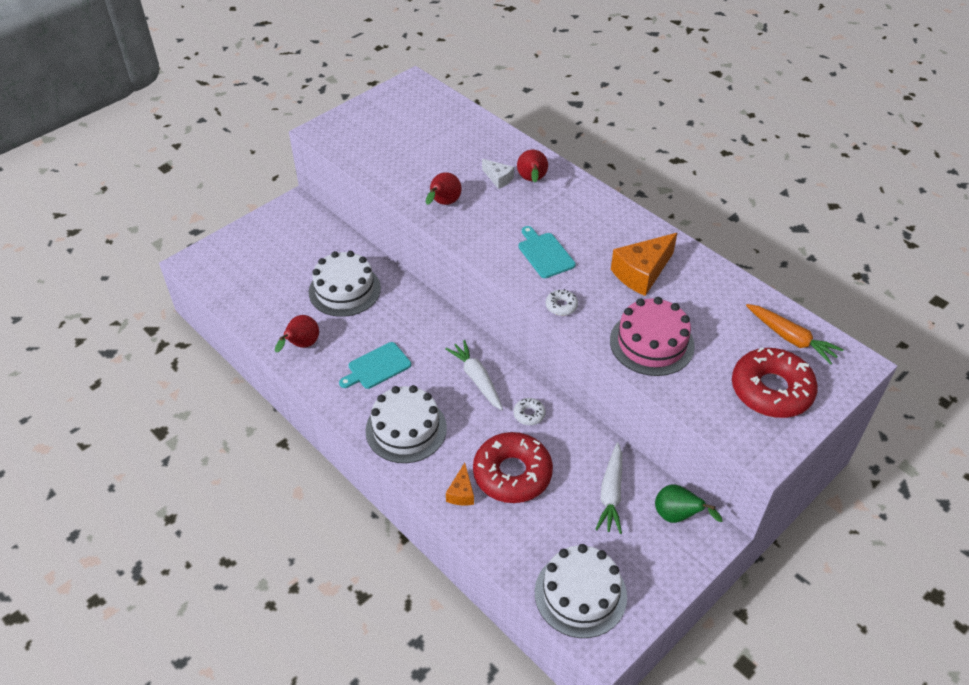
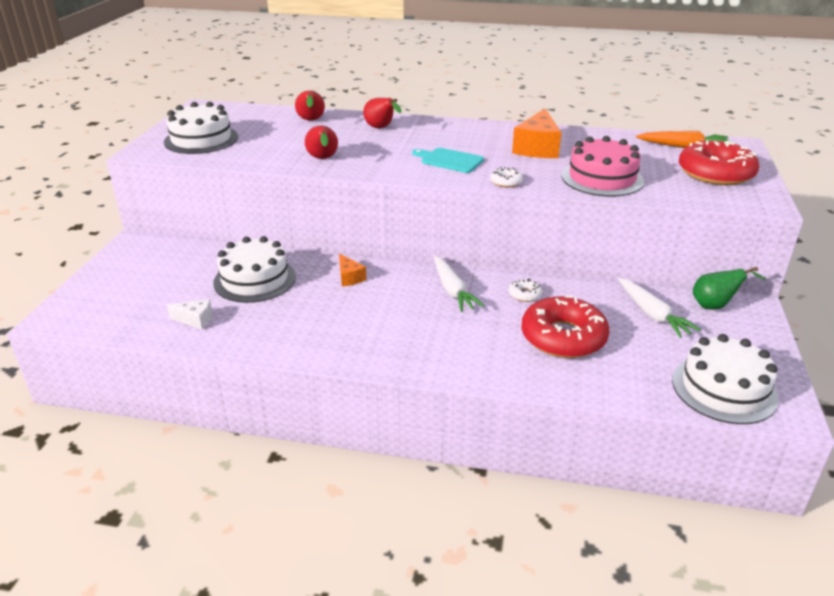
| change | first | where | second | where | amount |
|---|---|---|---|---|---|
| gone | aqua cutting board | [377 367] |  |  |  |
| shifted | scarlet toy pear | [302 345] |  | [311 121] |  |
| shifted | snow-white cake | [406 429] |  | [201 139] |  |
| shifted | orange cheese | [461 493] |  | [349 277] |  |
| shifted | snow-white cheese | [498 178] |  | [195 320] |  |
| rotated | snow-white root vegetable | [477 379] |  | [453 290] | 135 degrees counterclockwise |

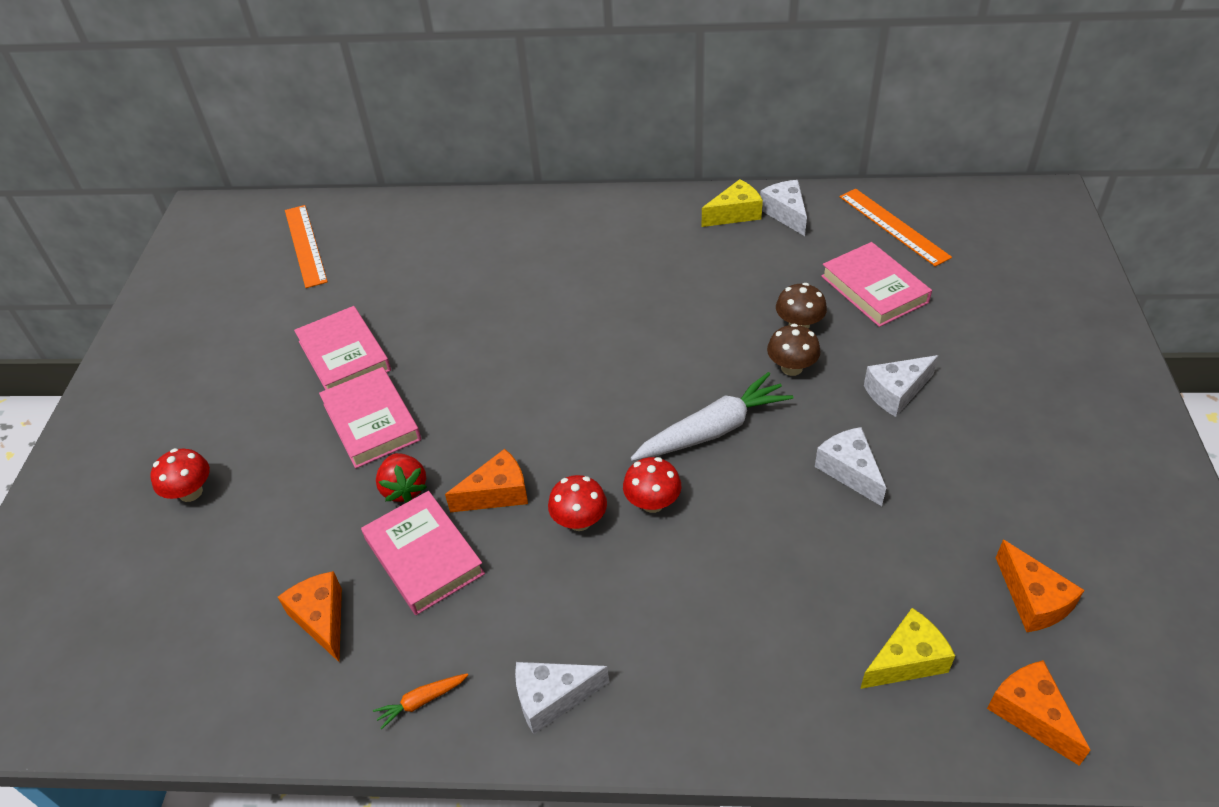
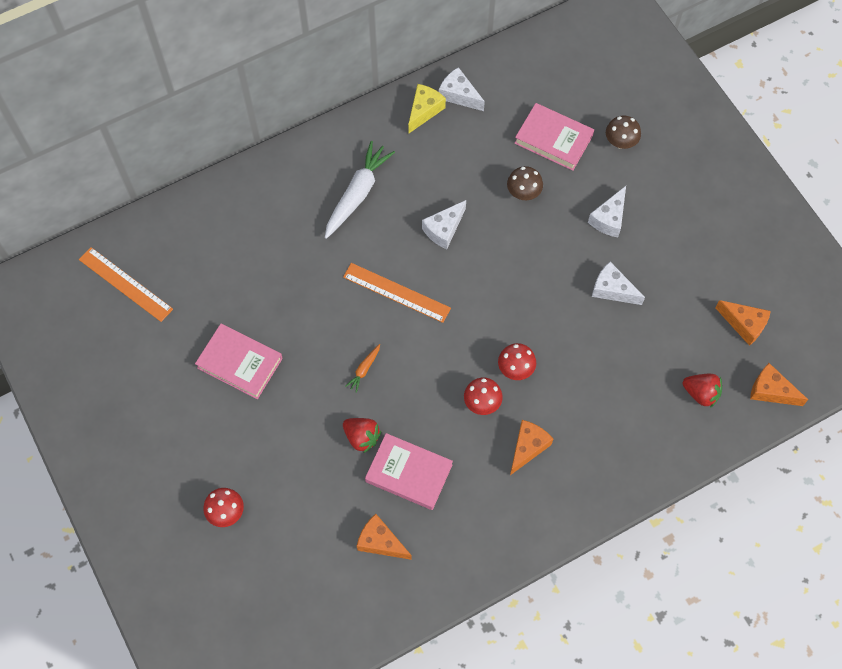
| change | first | where | second | where | amount |
|---|---|---|---|---|---|
| gone | pink hardback | [371 422] |  |  |  |
| shifted | orange root vegetable | [421 701] |  | [364 369] |  |
| shifted | orange cheese | [497 493] |  | [527 447] |  |
| shifted | snow-white cheese | [552 698] |  | [444 229] |  |
| shifted | snow-white root vegetable | [713 430] |  | [357 194] |  |
| shifted | russet fungus | [791 368] |  | [620 142] |  |
| shifted | orange straightedge | [893 226] |  | [396 292] |  |
| swapped | golden cheese | [906 660] | scarlet toy strawberry | [701 393] |  |

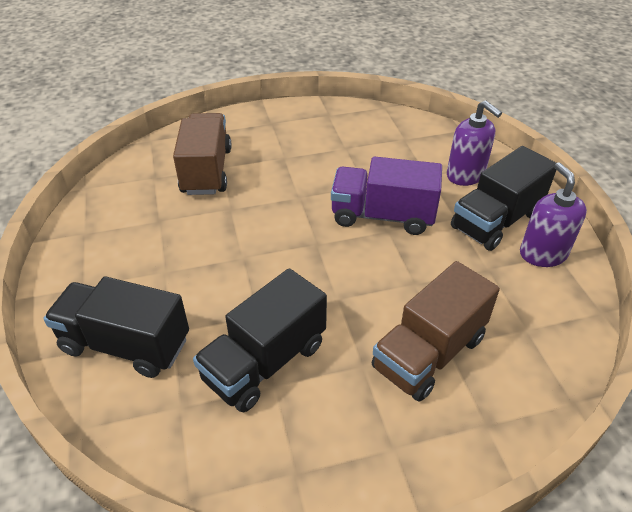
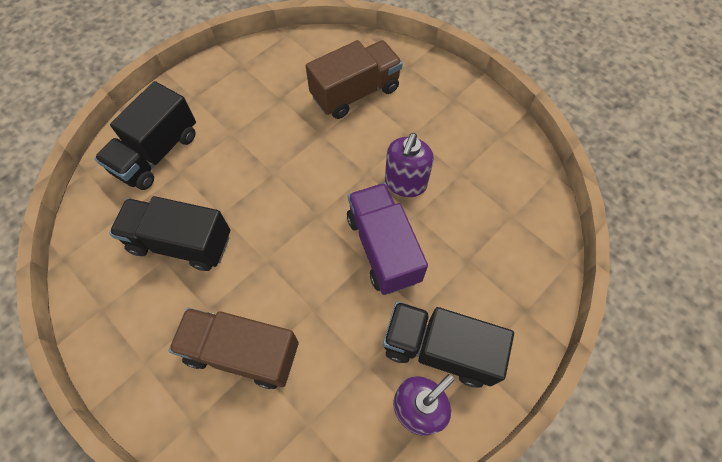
| change | first | where | second | where | amount |
|---|---|---|---|---|---|
| shifted | purple soap dispenser | [465 175] |  | [405 183] |  |
| rotated | ebony lorry | [125 345] |  | [157 153] | 135 degrees counterclockwise |

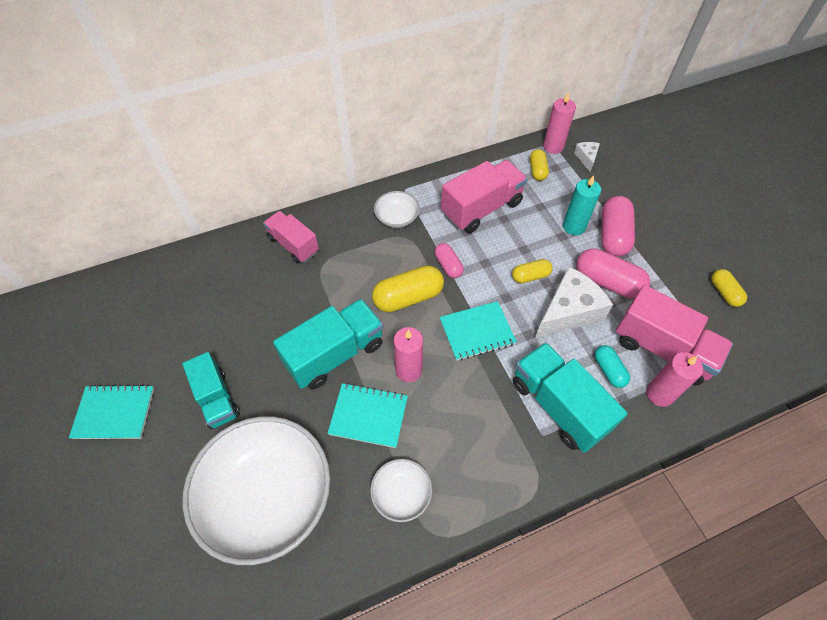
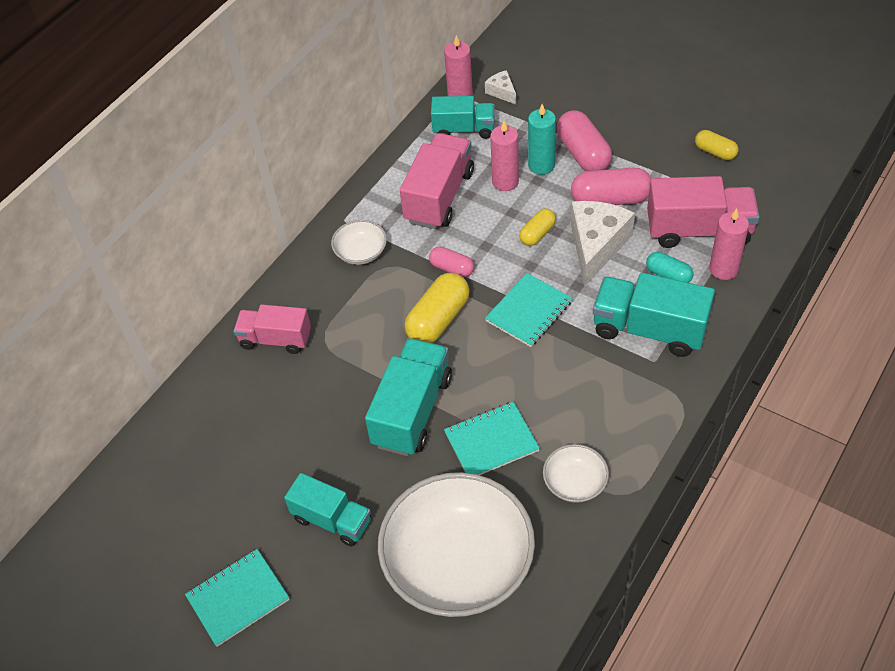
| change | first | where | second | where | amount |
|---|---|---|---|---|---|
| shifted | pink wax candle | [408 370] |  | [505 182] |  |
| swapped | golden capsule | [537 170] | aqua lorry | [464 129] |  |

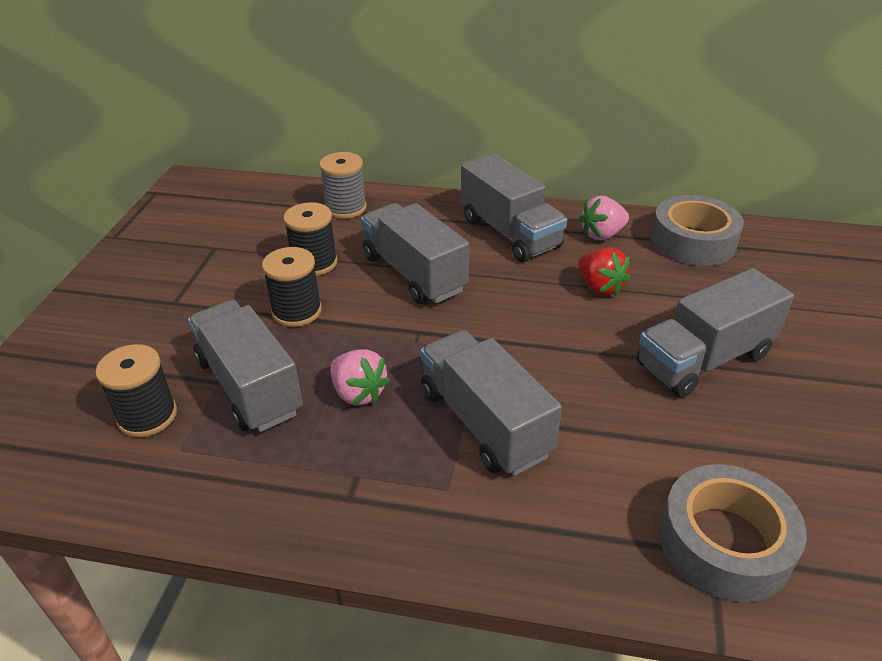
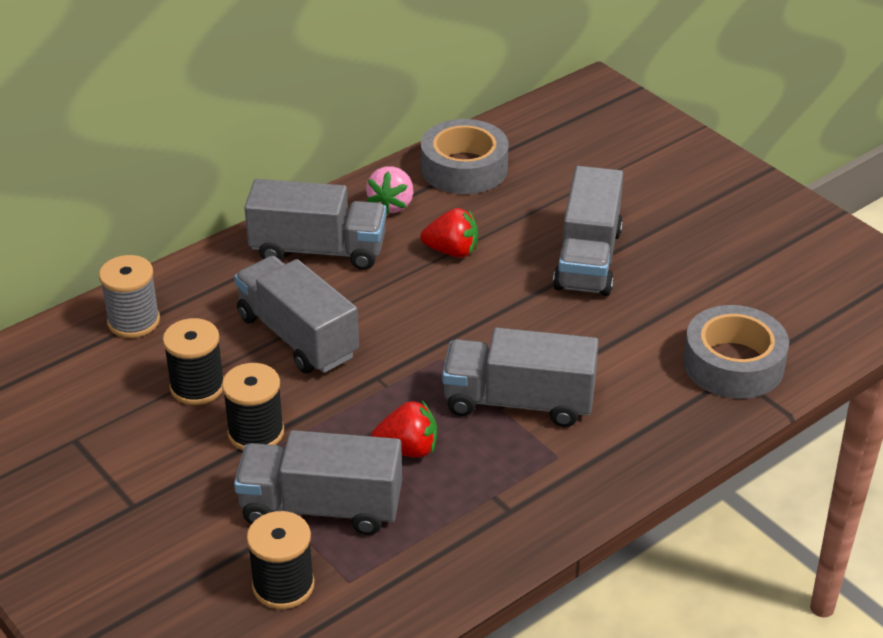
| change | first | where | second | where | amount |
|---|---|---|---|---|---|
| repainted | pink toy strawberry | [358 393] | scarlet toy strawberry | [408 449] |  |
| rotated | grey lorry | [414 273] |  | [297 336] | 45 degrees clockwise |

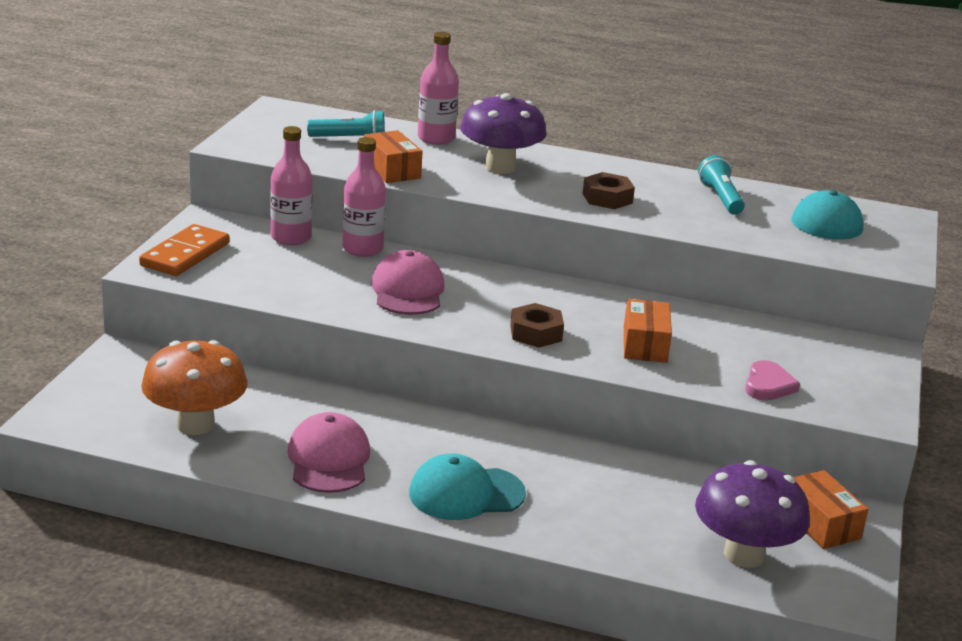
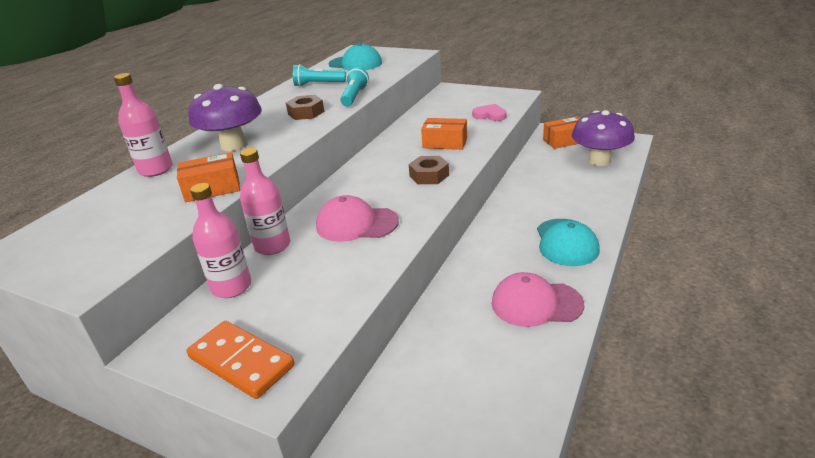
| change | first | where | second | where | amount |
|---|---|---|---|---|---|
| gone | orange fungus | [195 424] |  |  |  |
| shifted | aqua flashlight | [350 140] |  | [354 96] |  |

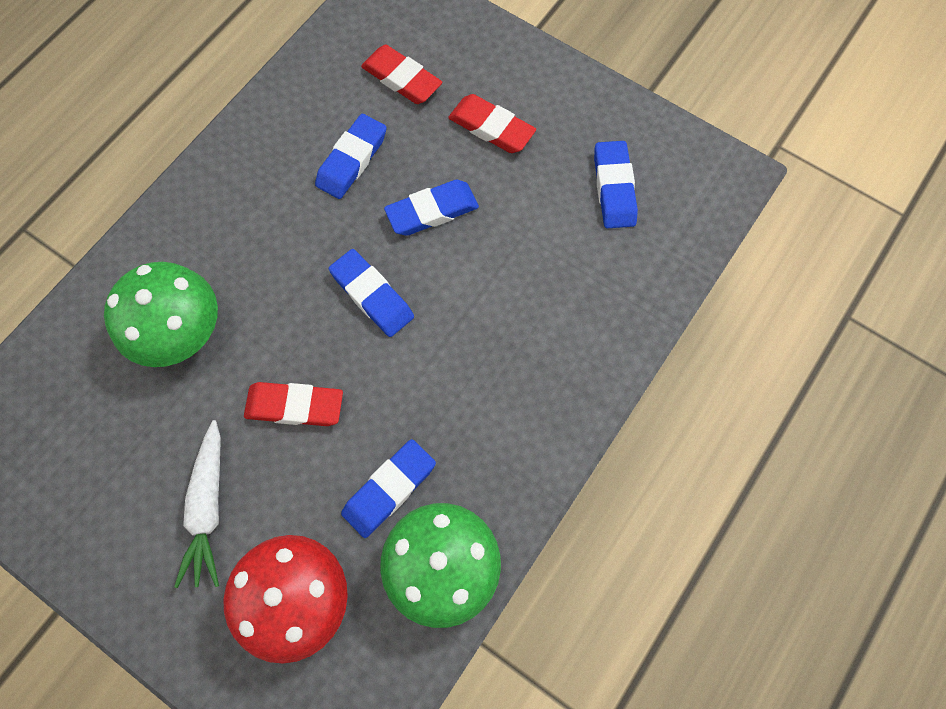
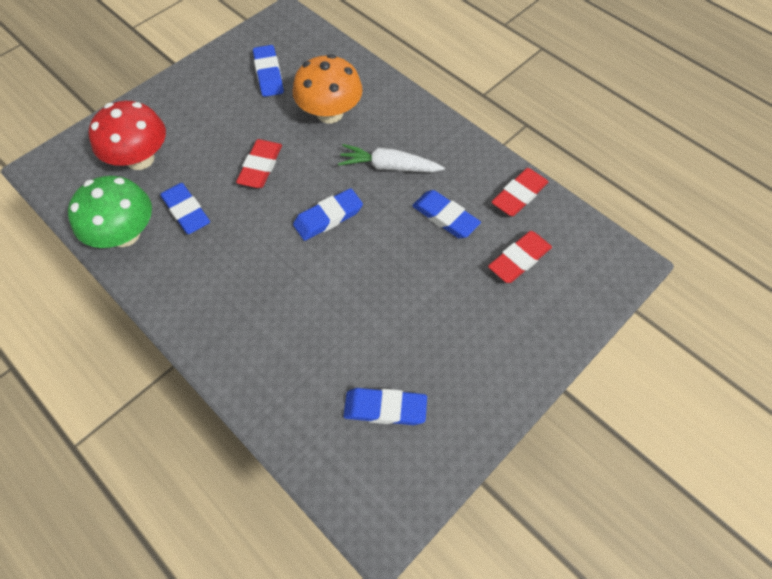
| change | first | where | second | where | amount |
|---|---|---|---|---|---|
| shifted | snow-white root vegetable | [208 508] |  | [389 167] |  |
| shifted | royal blue pencil eraser | [432 211] |  | [268 74] |  |
| shifted | scarlet pencil eraser | [491 128] |  | [519 195] |  |
| repainted | emerald fungus | [181 332] | orange fungus | [330 113] |  |

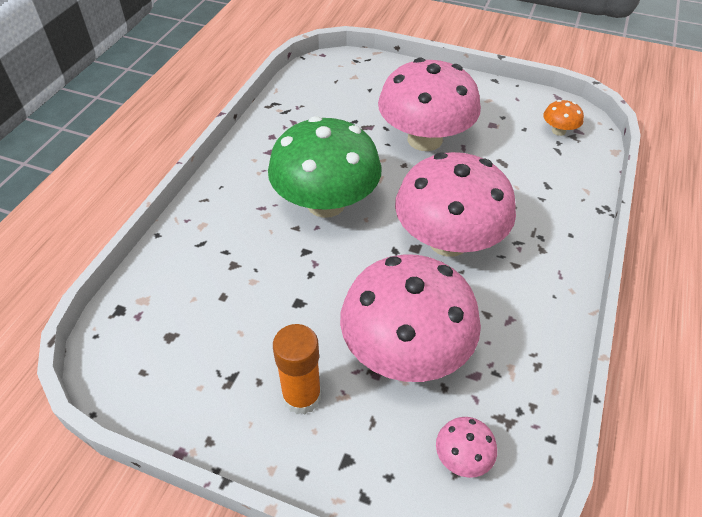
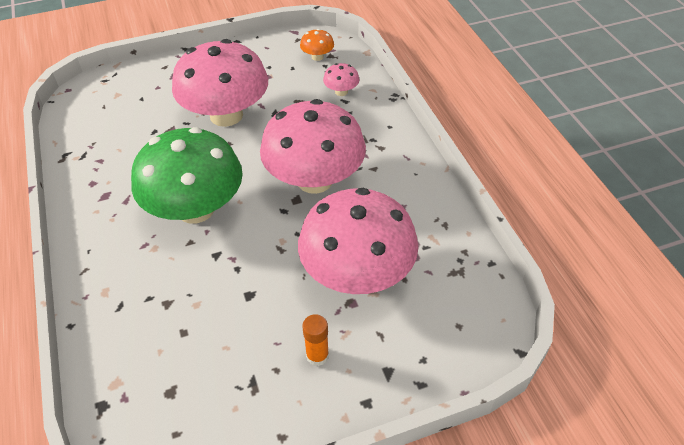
| change | first | where | second | where | amount |
|---|---|---|---|---|---|
| shifted | pink fungus | [462 457] |  | [341 92] |  |
| scaled | orange glue stick | [302 396] |  | [317 355] | x0.65 |

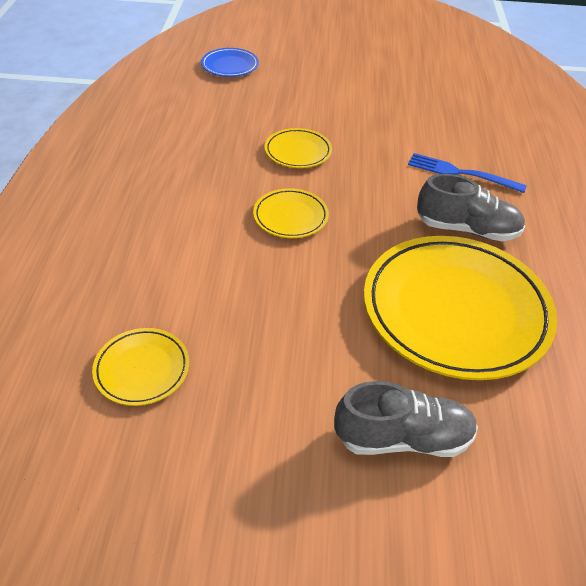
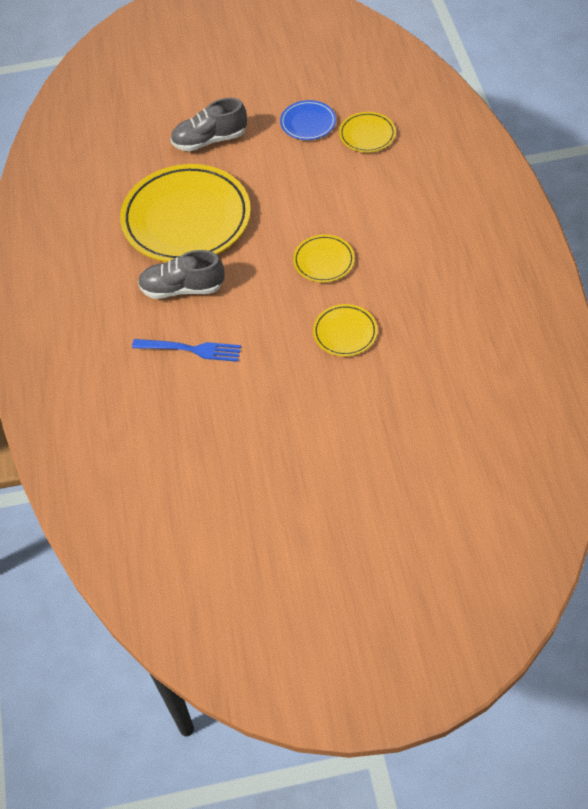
| change | first | where | second | where | amount |
|---|---|---|---|---|---|
| shifted | royal blue dinner plate | [230 66] |  | [308 123] |  |

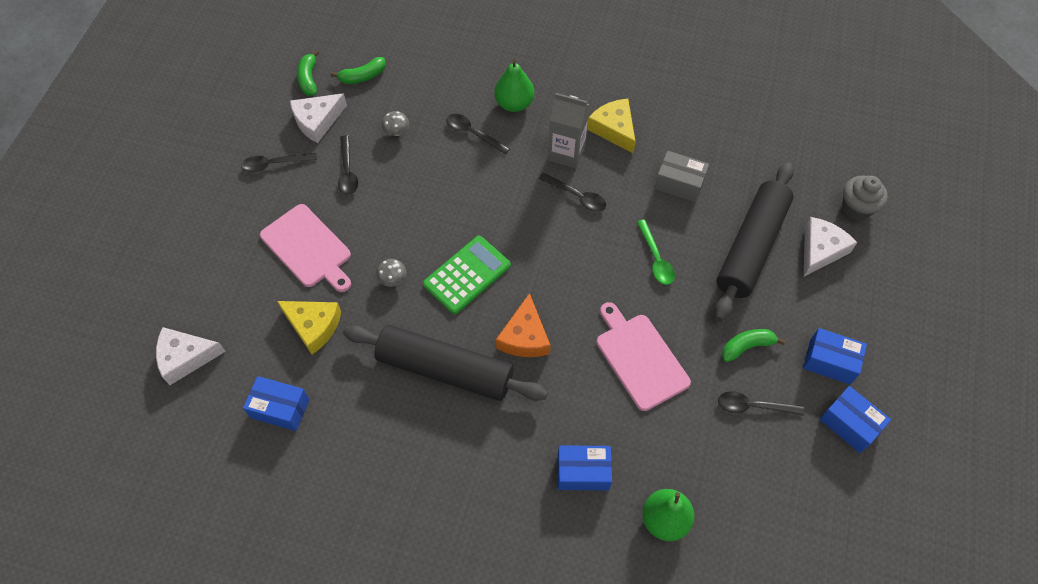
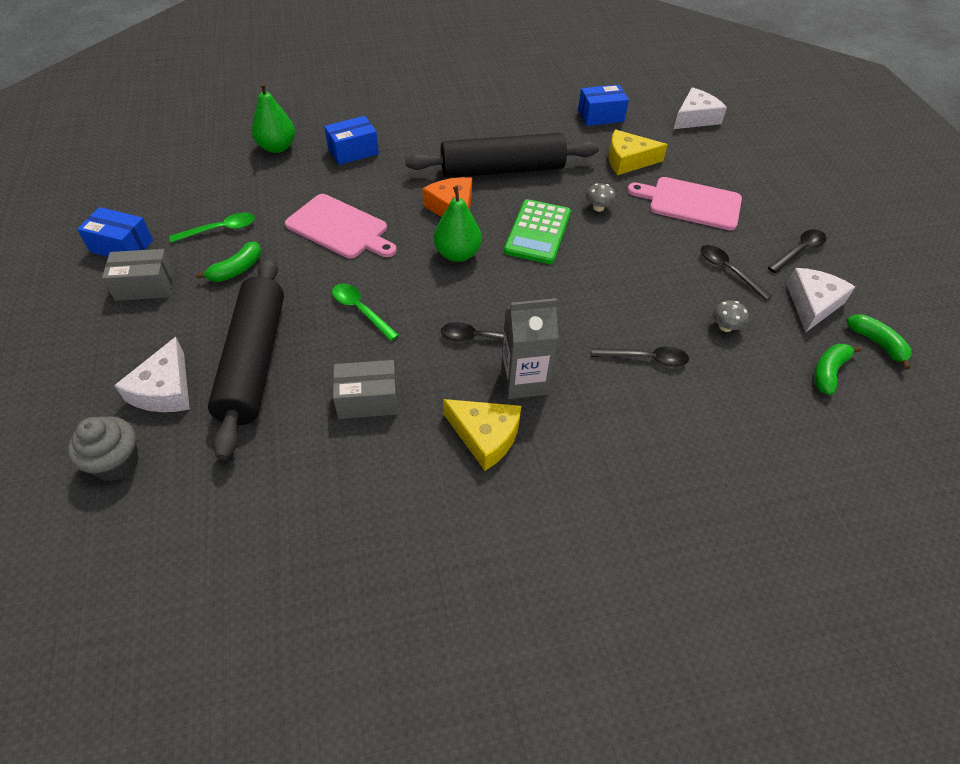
| change | first | where | second | where | amount |
|---|---|---|---|---|---|
| shifted | emerald toy pear | [514 103] |  | [457 254] |  |
| repainted | ebony spoon | [753 406] | emerald spoon | [220 230] |  |
| repainted | royal blue parcel | [830 362] | grey parcel | [145 286] |  |

